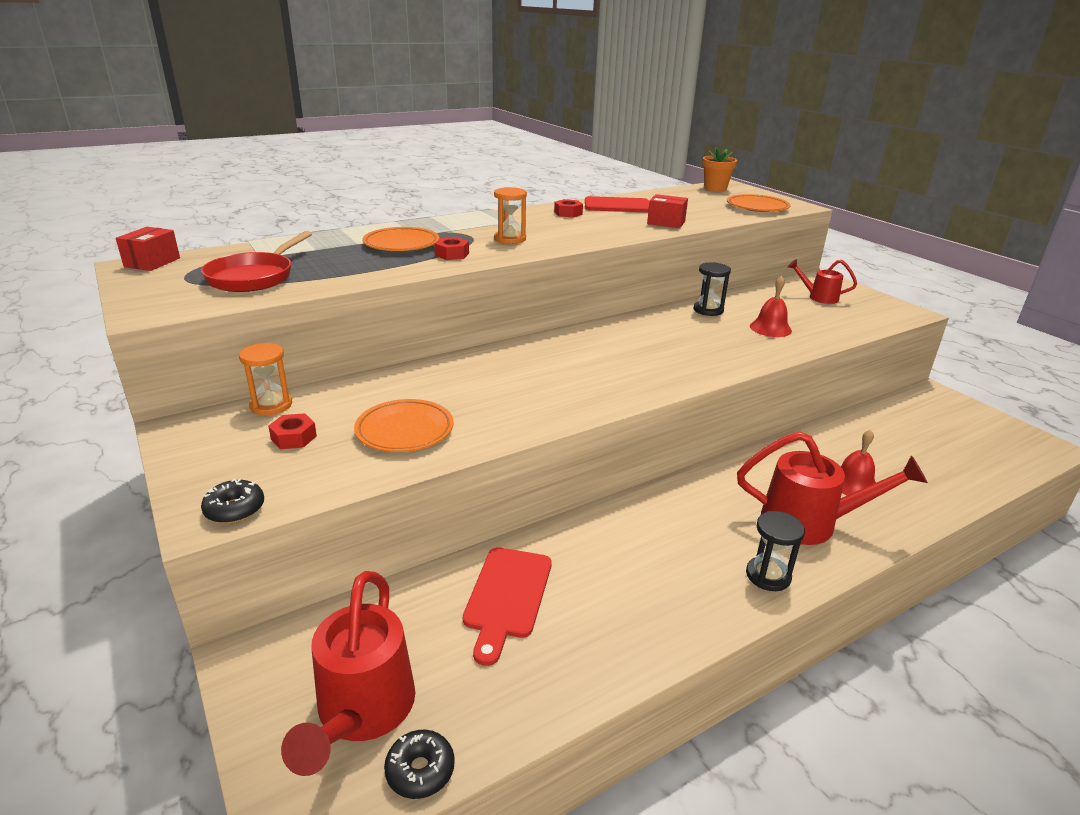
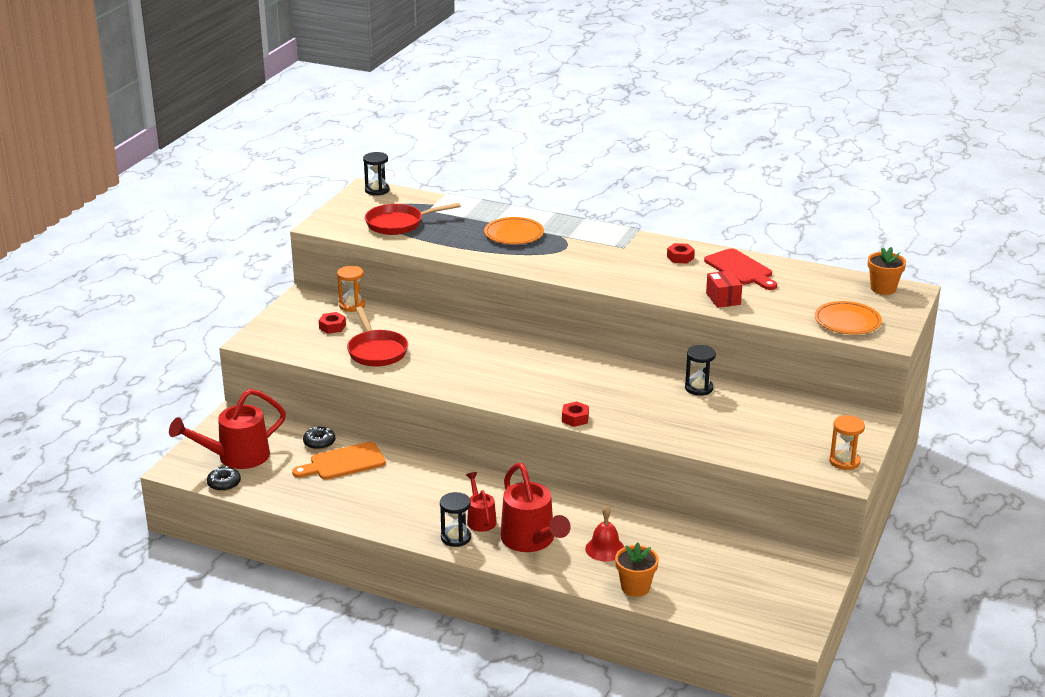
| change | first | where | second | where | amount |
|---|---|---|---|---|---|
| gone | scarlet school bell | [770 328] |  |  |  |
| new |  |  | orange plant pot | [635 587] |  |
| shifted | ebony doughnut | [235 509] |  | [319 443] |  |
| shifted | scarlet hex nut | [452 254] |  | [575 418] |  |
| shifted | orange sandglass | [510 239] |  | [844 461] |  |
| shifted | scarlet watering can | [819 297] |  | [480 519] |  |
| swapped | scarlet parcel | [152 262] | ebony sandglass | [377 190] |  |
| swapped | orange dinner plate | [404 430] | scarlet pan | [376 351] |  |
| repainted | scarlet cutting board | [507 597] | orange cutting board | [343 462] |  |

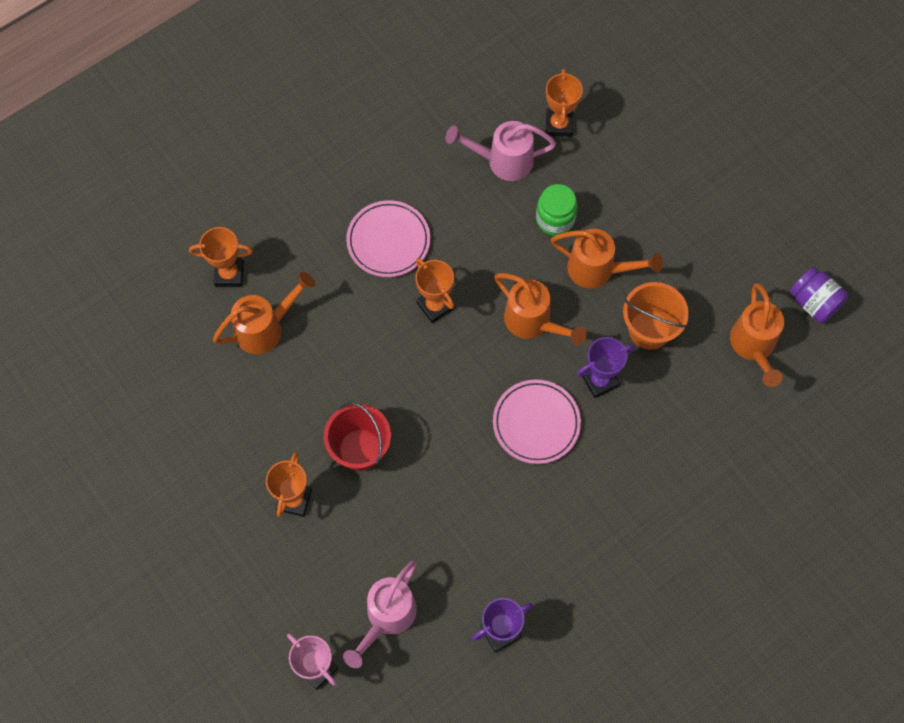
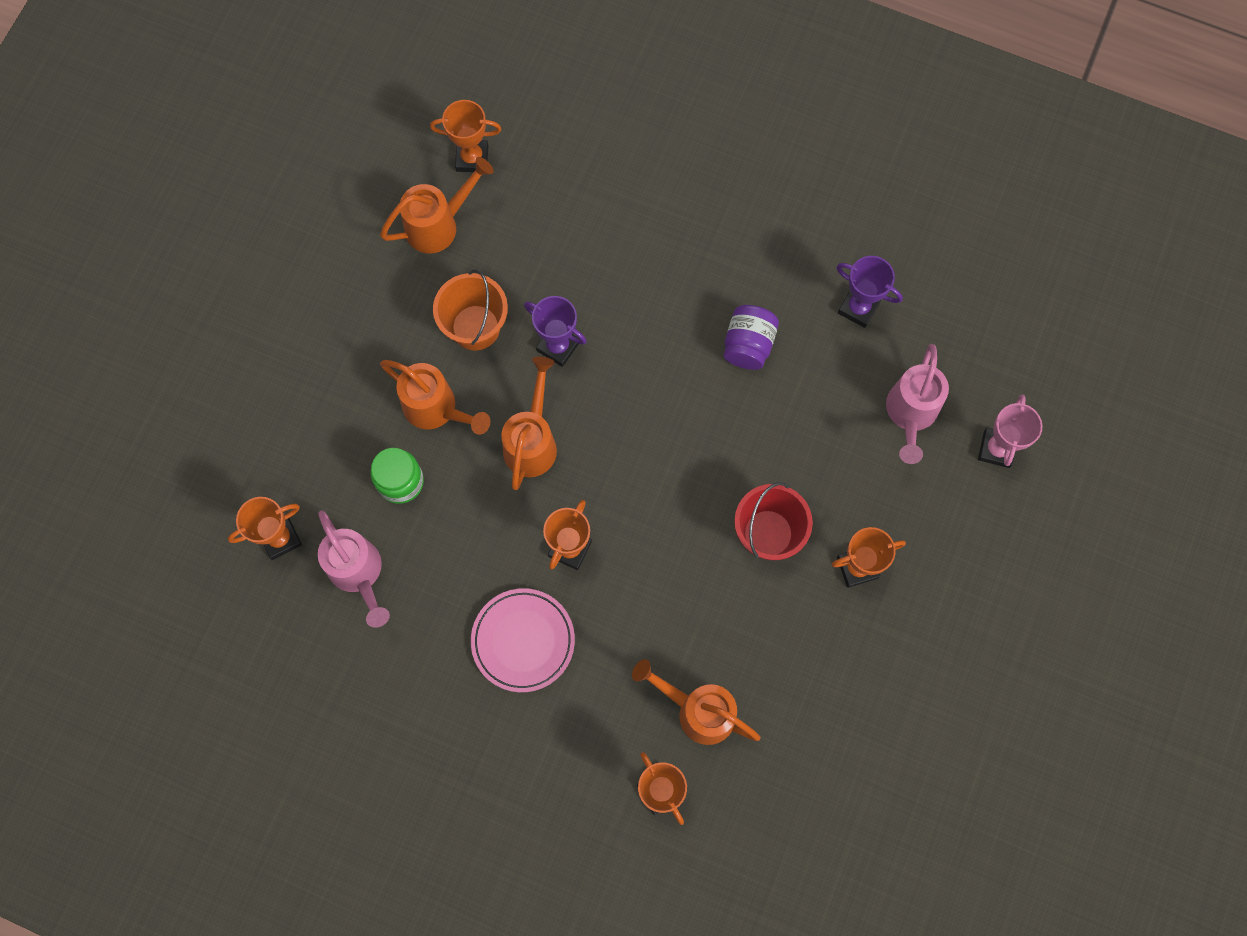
| change | first | where | second | where | amount |
|---|---|---|---|---|---|
| gone | pink dinner plate | [536 423] |  |  |  |
| new |  |  | orange trophy | [472 158] |  |
| shifted | purple jam jar | [814 302] |  | [748 345] |  |
| rotated | pink watering can | [387 617] |  | [910 414] | 105 degrees clockwise |
| rotated | orange watering can | [598 270] |  | [436 409] | 135 degrees clockwise |

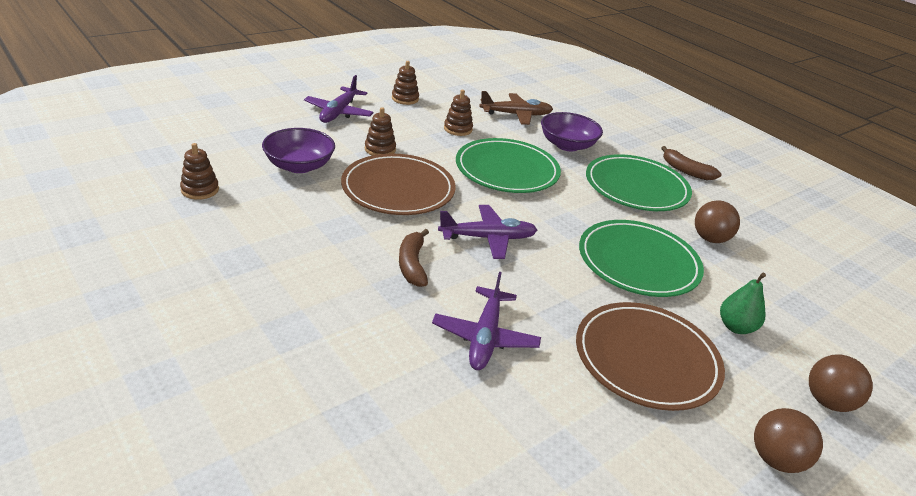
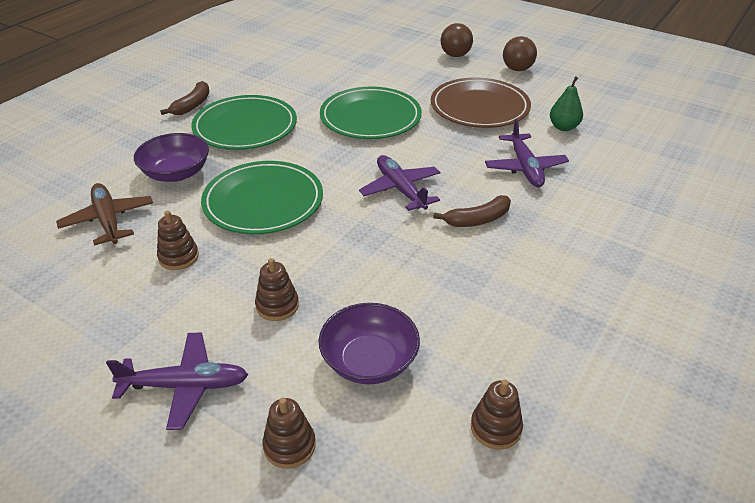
| change | first | where | second | where | amount |
|---|---|---|---|---|---|
| gone | russet dinner plate | [398 189] |  |  |  |
| gone | russet ball | [710 239] |  |  |  |
| shifted | russet stacking rings | [405 99] |  | [289 446] |  |
| shifted | emerald toy pear | [735 327] |  | [563 127] |  |
| rotated | purple aeroplane | [485 337] |  | [525 167] | 90 degrees clockwise |

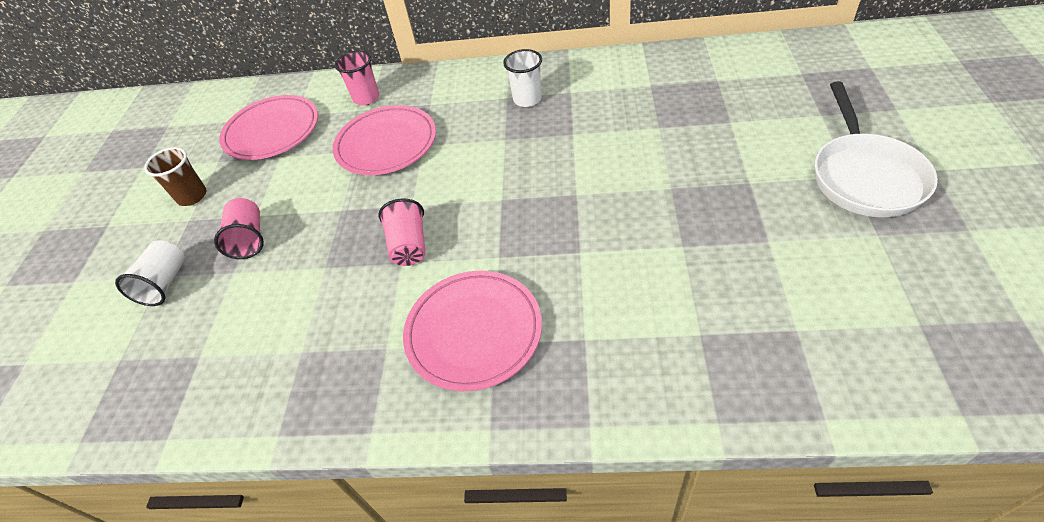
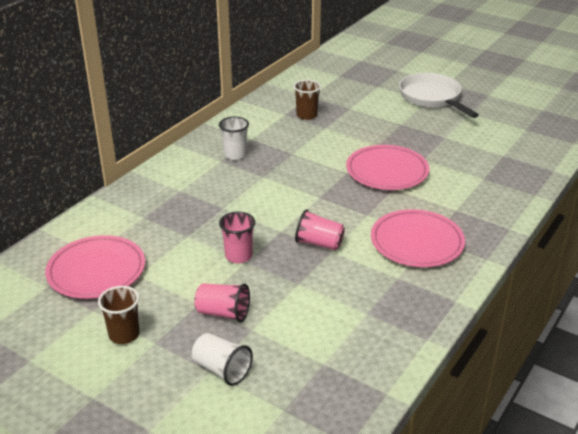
| change | first | where | second | where | amount |
|---|---|---|---|---|---|
| new |  |  | russet beaker | [306 115] |  |
| shifted | pink dinner plate | [386 144] |  | [387 171] |  |
| shifted | pink beaker | [366 98] |  | [238 256] |  |
| rotated | snow-white pan | [864 176] |  | [432 98] | 150 degrees counterclockwise |

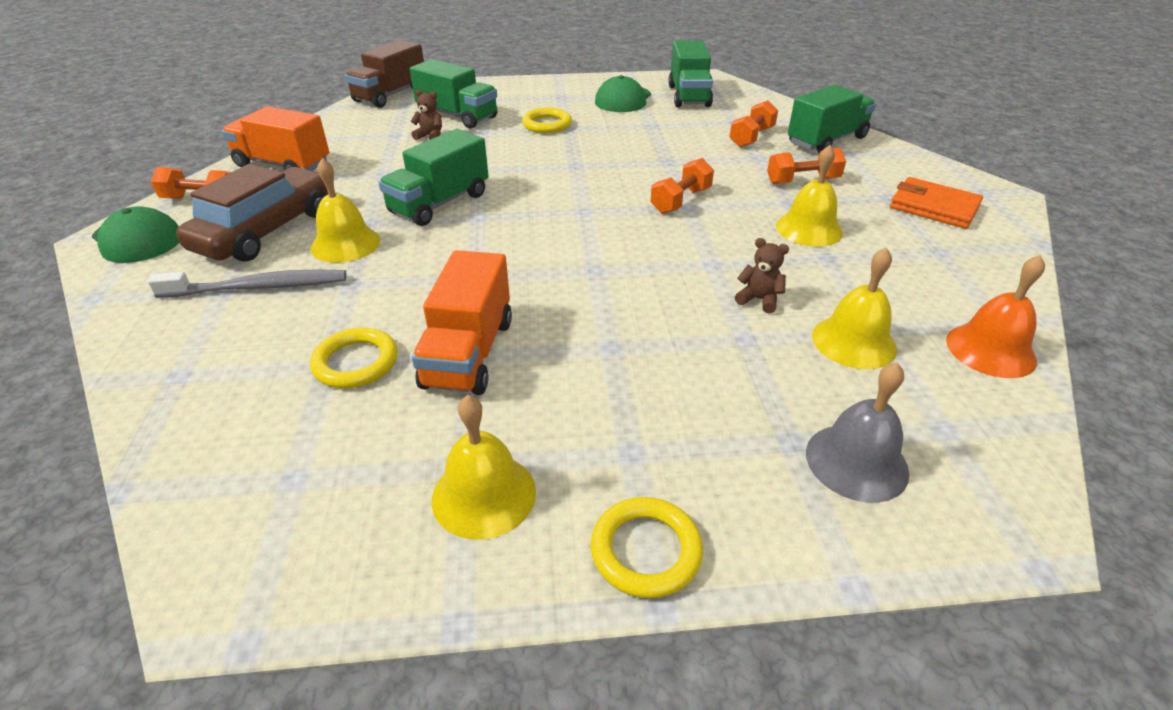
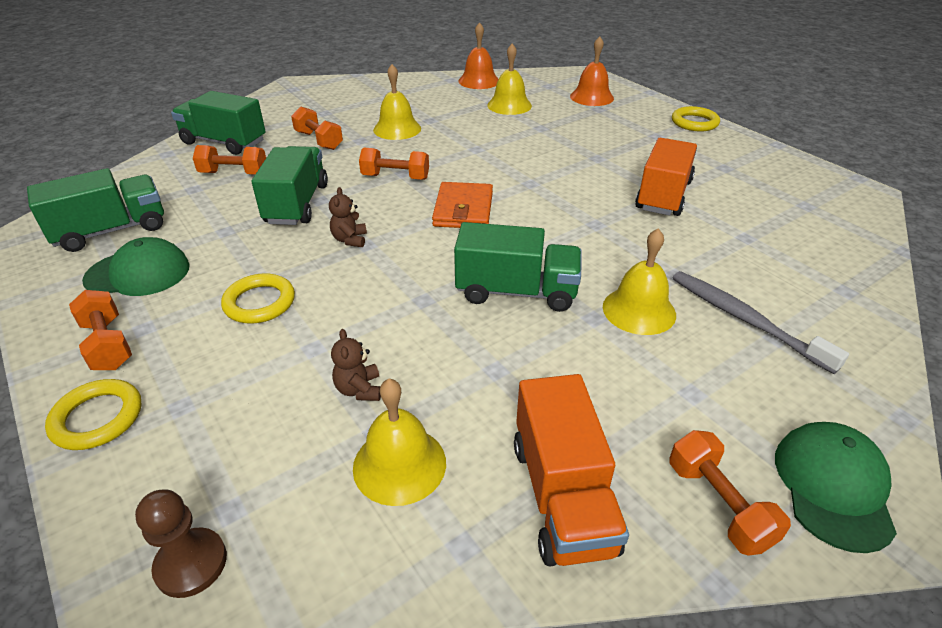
| change | first | where | second | where | amount |
|---|---|---|---|---|---|
| gone | russet toy car | [267 230] |  |  |  |
| new |  |  | orange hand weight | [108 344] |  |
| shifted | golden torus | [356 362] |  | [97 418] |  |
| shifted | emerald lorry | [457 116] |  | [297 204] |  |
| shifted | golden school bell | [484 494] |  | [399 464] |  |
| shifted | russet stuffed bear | [759 300] |  | [350 240] |  |
| shifted | orange billfold | [933 207] |  | [463 209] |  |
| swapped | russet lorry | [390 95] | russet pawn | [191 564] |  |
| repainted | grey school bell | [856 462] | orange school bell | [591 97] |  |
| rotated | orange lorry | [469 353] |  | [663 195] | 45 degrees counterclockwise |

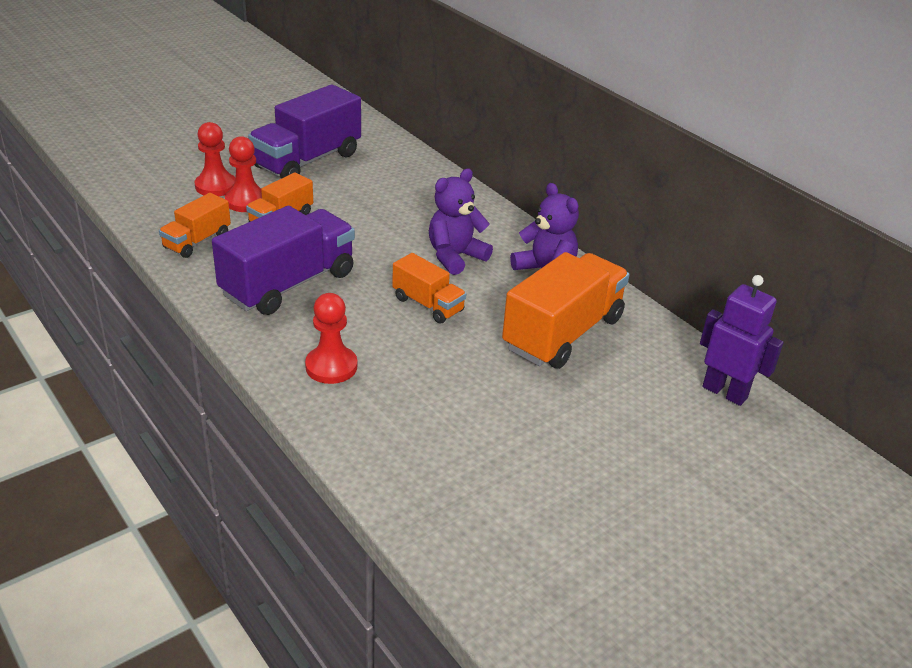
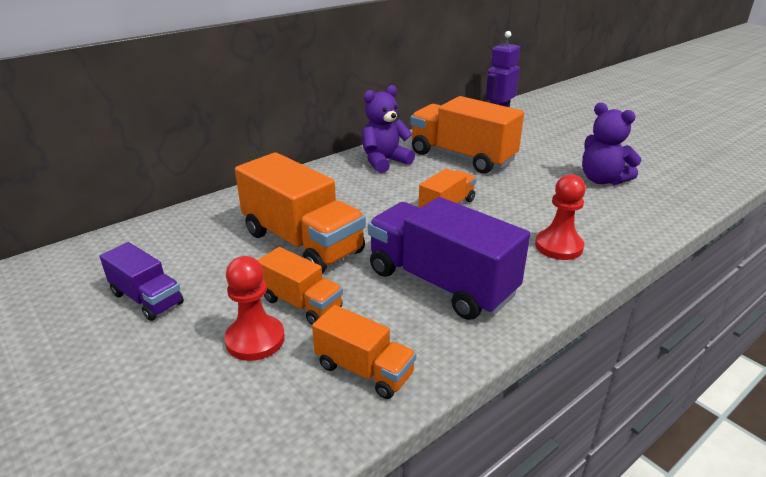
| change | first | where | second | where | amount |
|---|---|---|---|---|---|
| gone | scarlet pawn | [215 186] |  |  |  |
| new |  |  | orange lorry | [302 242] |  |
| shifted | purple stuffed bear | [455 257] |  | [602 180] |  |
| scaled | purple lorry | [307 160] |  | [147 299] | x0.54 |

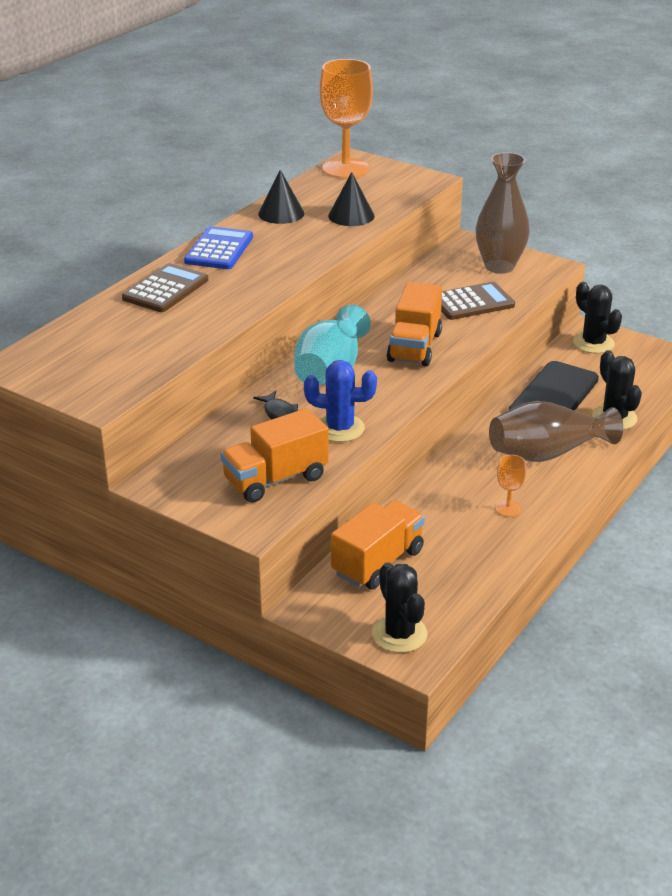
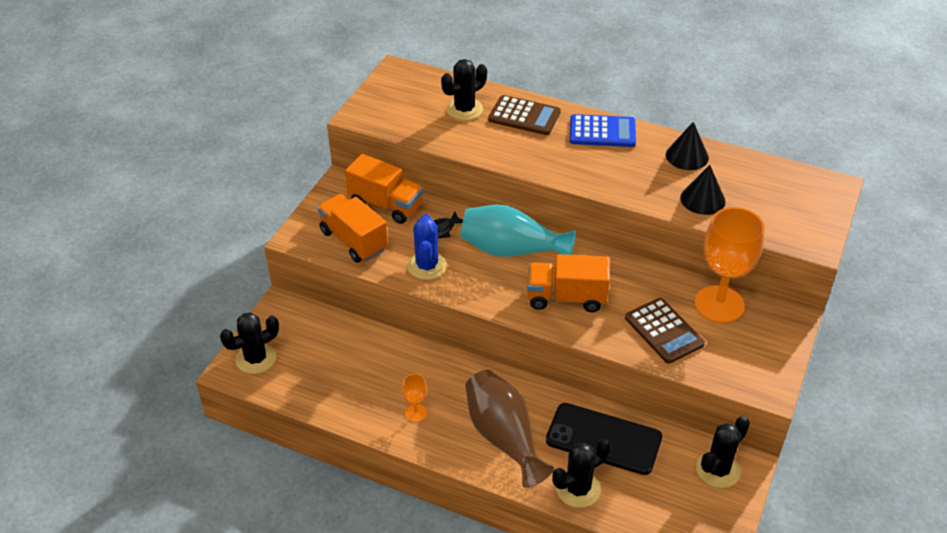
| change | first | where | second | where | amount |
|---|---|---|---|---|---|
| gone | russet tall vase | [499 266] |  |  |  |
| new |  |  | ebony cactus | [464 109] |  |
| shifted | orange wine glass | [345 169] |  | [719 304] |  |
| shifted | orange lorry | [377 562] |  | [386 205] |  |

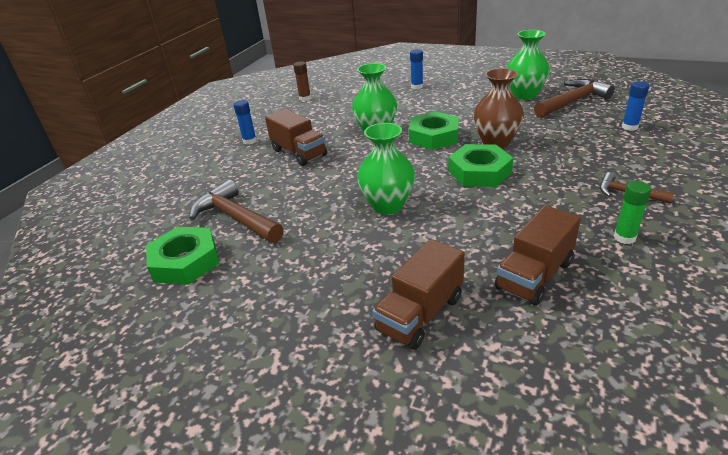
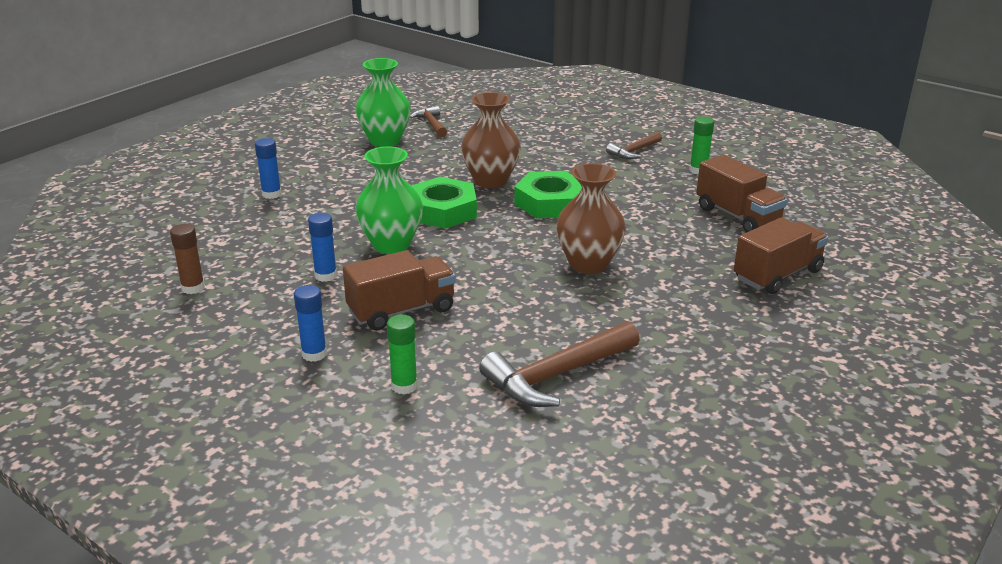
| change | first | where | second | where | amount |
|---|---|---|---|---|---|
| gone | emerald hex nut | [185 261] |  |  |  |
| new |  |  | emerald glue stick | [404 386] |  |
| shifted | royal blue glue stick | [629 127] |  | [325 276] |  |
| repainted | emerald tall vase | [388 205] | russet tall vase | [588 264] |  |
| rotated | russet lorry | [420 314] |  | [777 275] | 90 degrees counterclockwise |
| scaled | russet carpenter's hammer | [573 101] |  | [431 124] | x0.57 |

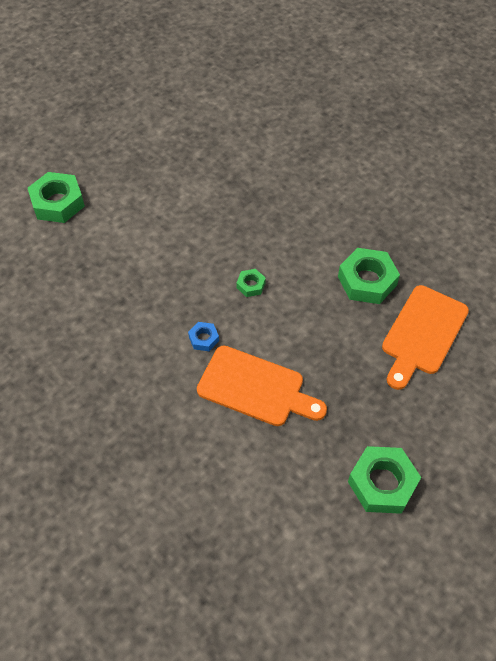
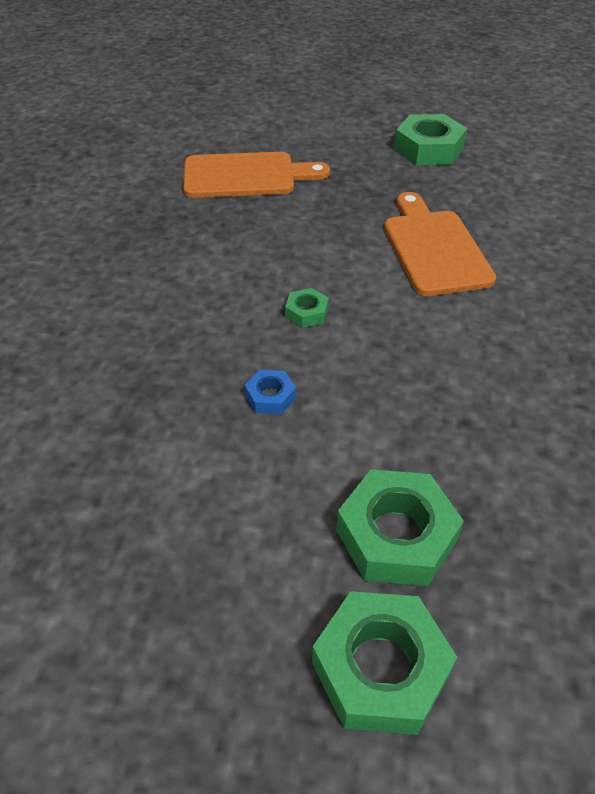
| change | first | where | second | where | amount |
|---|---|---|---|---|---|
| shifted | royal blue hex nut | [204 339] |  | [270 396] |  |
| shifted | emerald hex nut | [367 281] |  | [396 535] |  |

